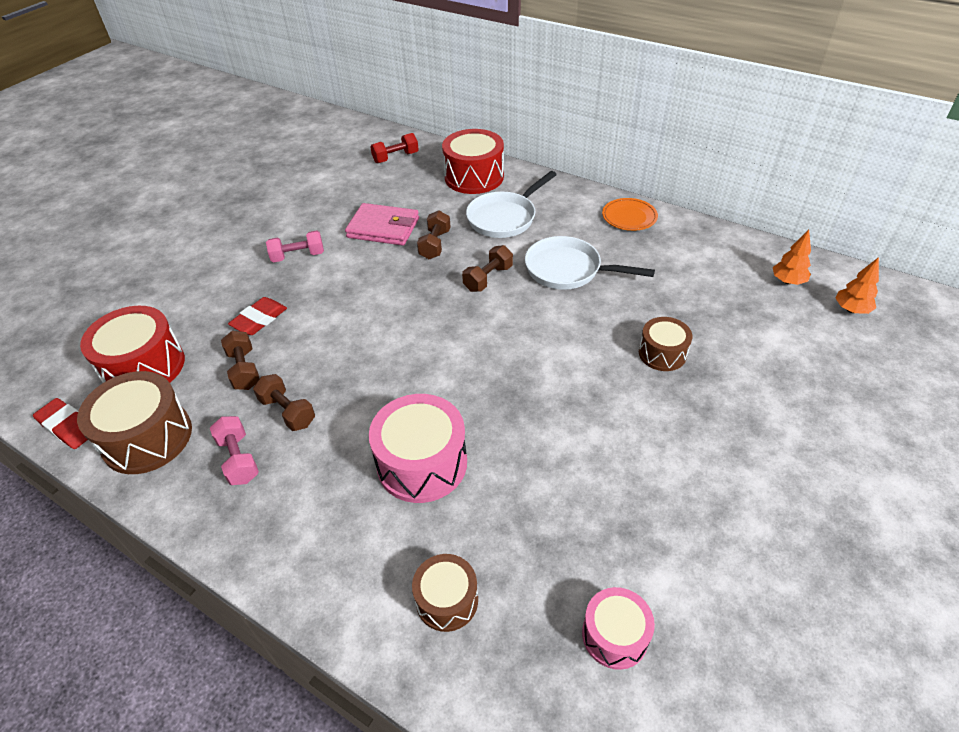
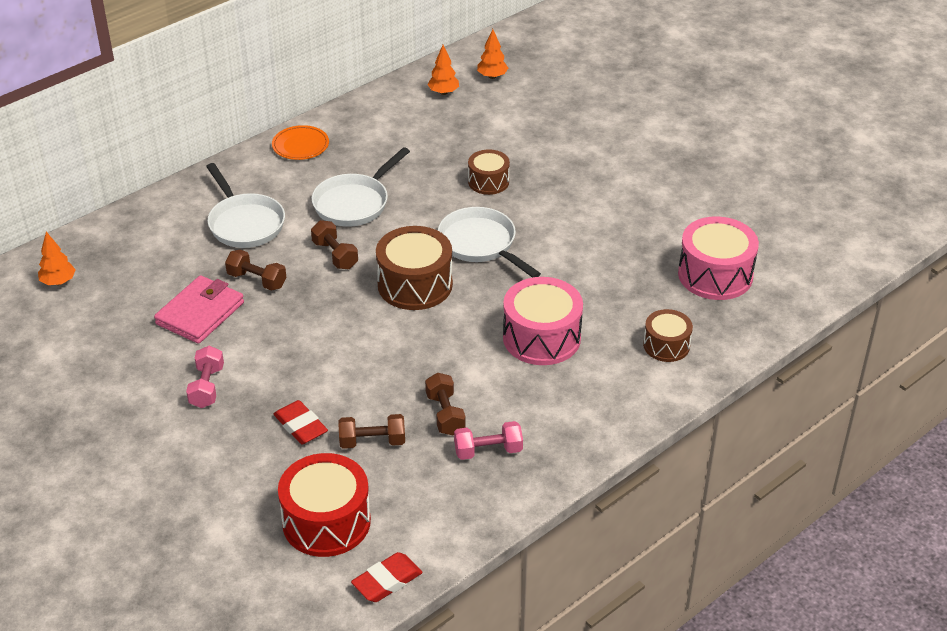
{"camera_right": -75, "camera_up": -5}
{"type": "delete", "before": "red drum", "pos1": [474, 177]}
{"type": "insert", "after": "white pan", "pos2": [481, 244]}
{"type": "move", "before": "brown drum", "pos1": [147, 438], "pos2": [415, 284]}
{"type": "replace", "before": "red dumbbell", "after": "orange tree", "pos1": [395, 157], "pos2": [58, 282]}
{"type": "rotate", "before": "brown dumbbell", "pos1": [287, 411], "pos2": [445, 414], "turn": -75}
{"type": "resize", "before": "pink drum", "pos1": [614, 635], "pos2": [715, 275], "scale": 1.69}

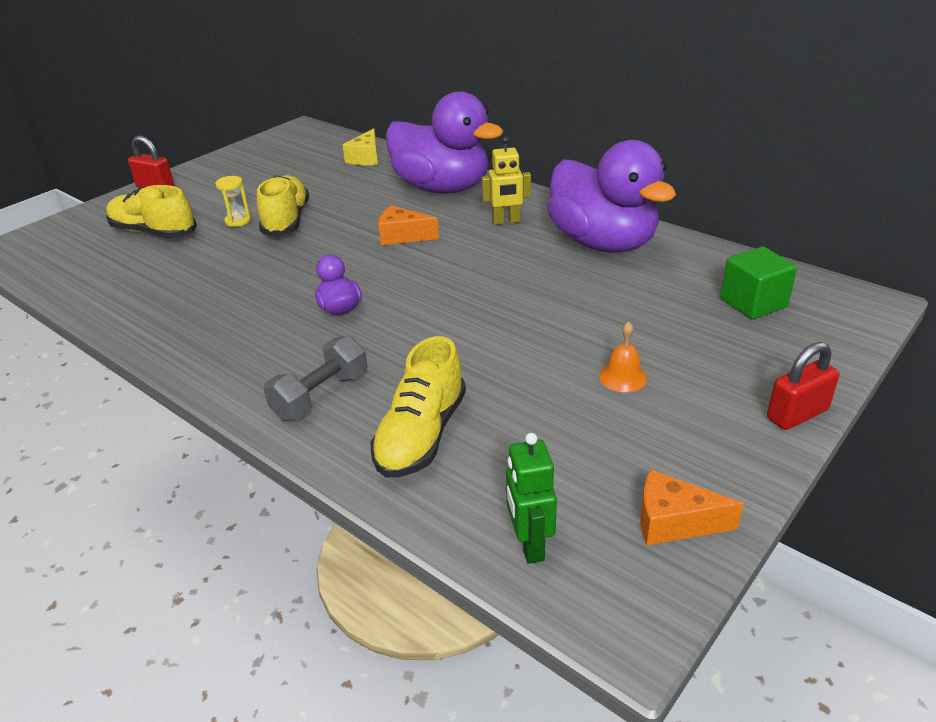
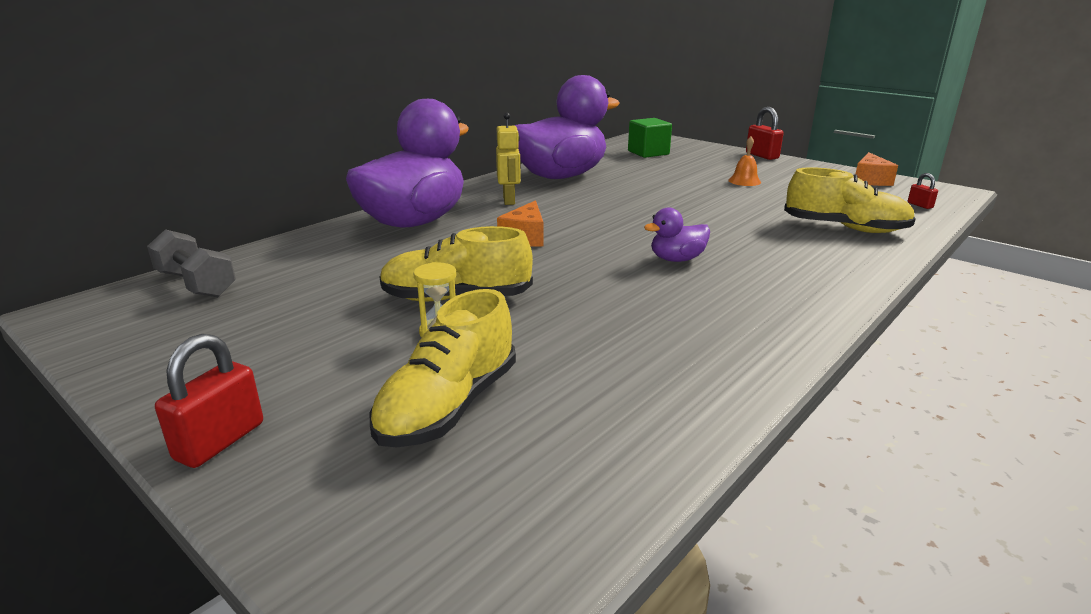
{"camera_right": -90, "camera_up": -10}
{"type": "delete", "before": "yellow cheese", "pos1": [366, 158]}
{"type": "move", "before": "grey dumbbell", "pos1": [321, 396], "pos2": [196, 284]}
{"type": "replace", "before": "green robot", "after": "red padlock", "pos1": [529, 545], "pos2": [920, 205]}

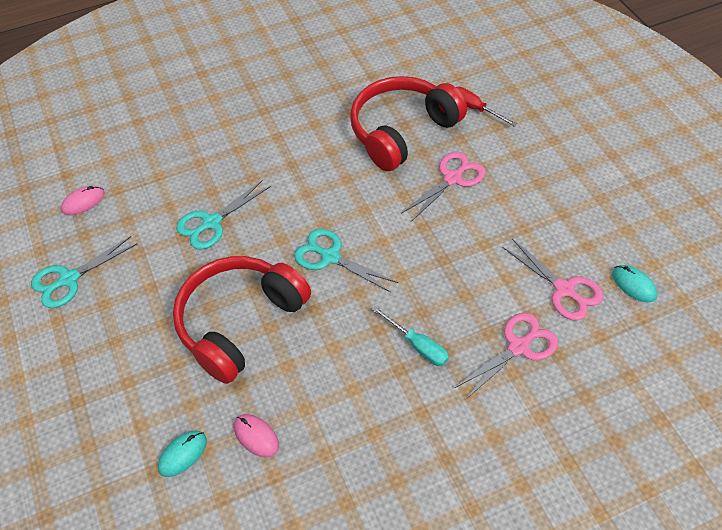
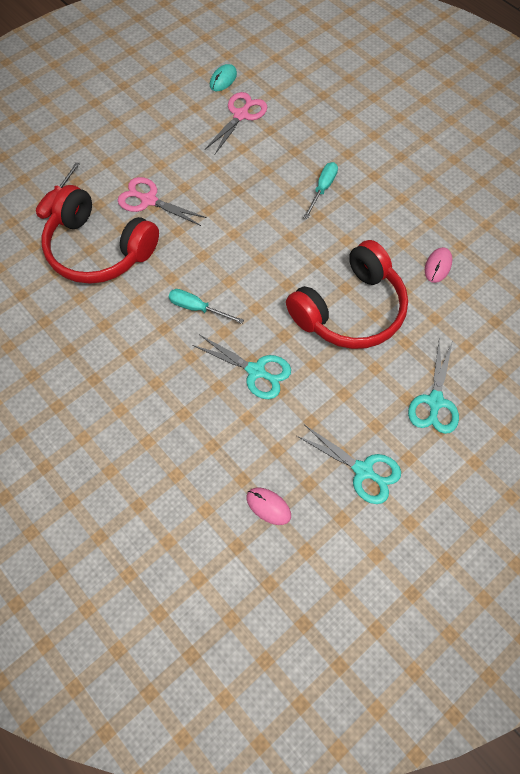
{"camera_right": -110, "camera_up": 10}
{"type": "delete", "before": "turquoise mouse", "pos1": [182, 454]}
{"type": "delete", "before": "pink scissors", "pos1": [518, 347]}
{"type": "insert", "after": "turquoise screwdriver", "pos2": [197, 308]}
{"type": "move", "before": "turquoise scissors", "pos1": [330, 257], "pos2": [435, 401]}
{"type": "rotate", "before": "red headphones", "pos1": [240, 322], "pos2": [350, 310], "turn": -60}

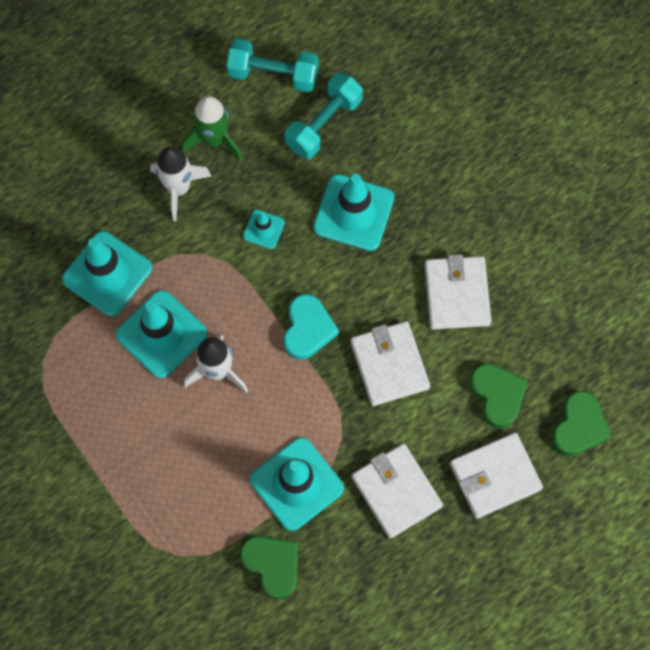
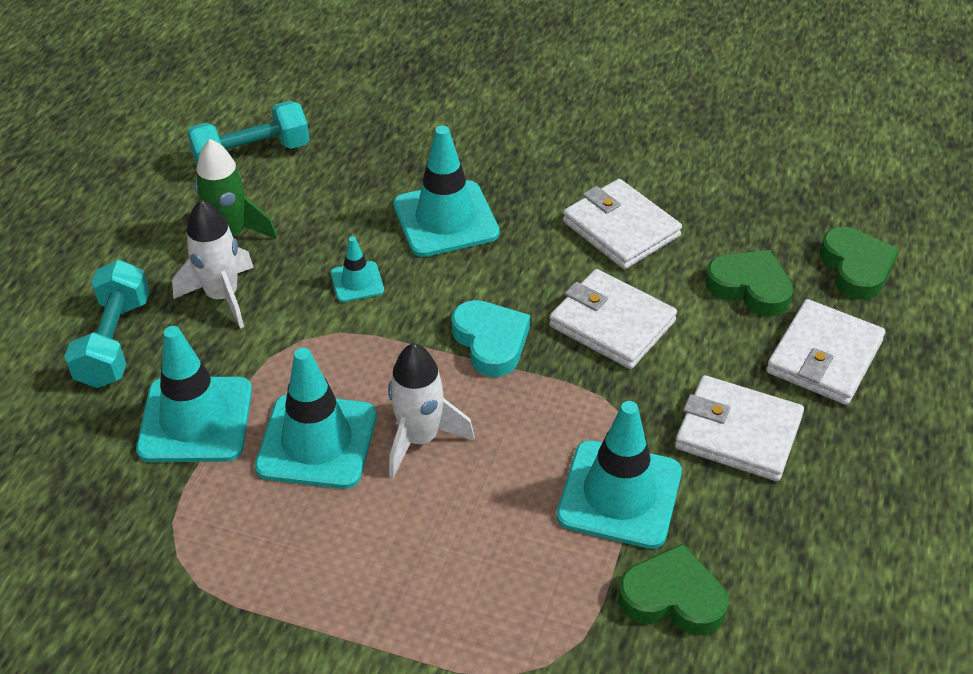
{"camera_right": -35, "camera_up": -25}
{"type": "move", "before": "turquoise dumbbell", "pos1": [324, 124], "pos2": [115, 342]}

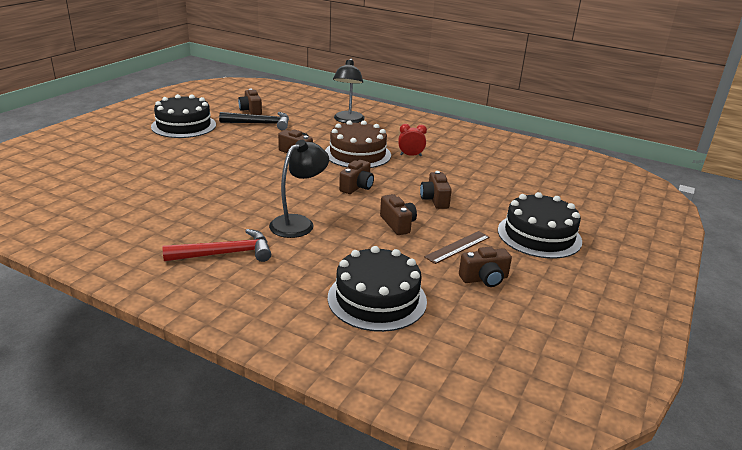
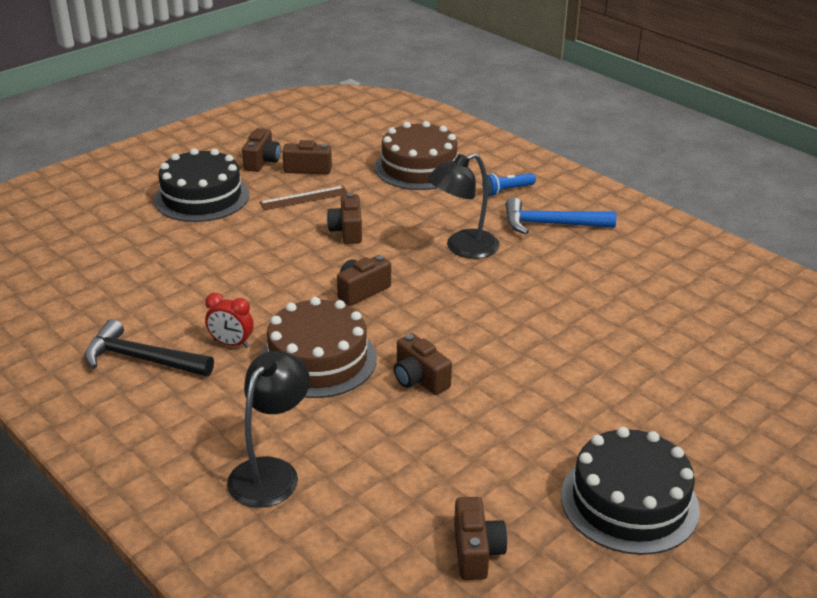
{"camera_right": -160, "camera_up": 5}
{"type": "insert", "after": "blue flashlight", "pos2": [507, 190]}
{"type": "move", "before": "black hammer", "pos1": [260, 124], "pos2": [142, 359]}
{"type": "move", "before": "brown camera", "pos1": [435, 200], "pos2": [262, 161]}
{"type": "recolor", "before": "red hammer", "after": "blue hammer", "pos1": [225, 253], "pos2": [551, 224]}
{"type": "recolor", "before": "black cake", "after": "brown cake", "pos1": [377, 299], "pos2": [419, 168]}

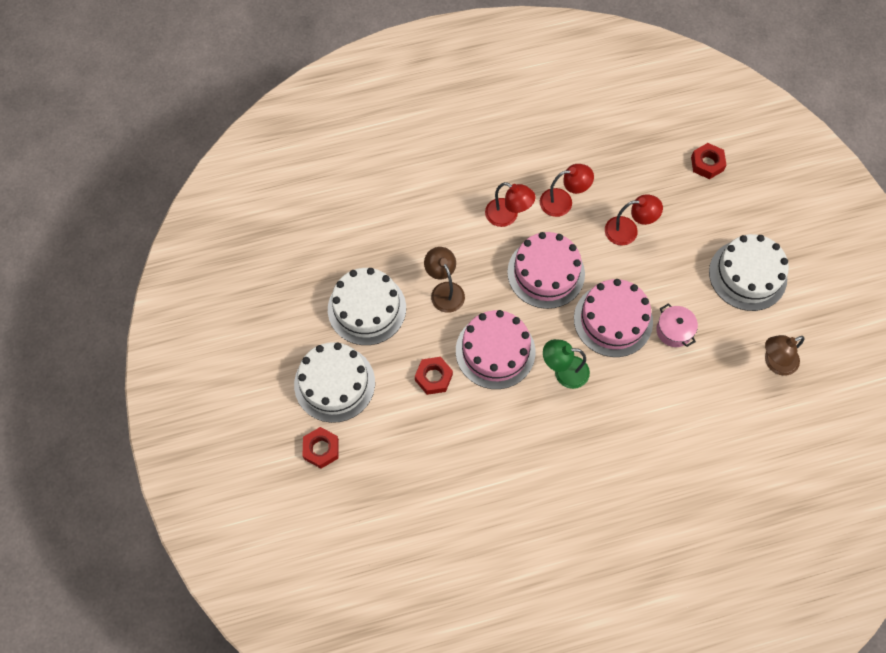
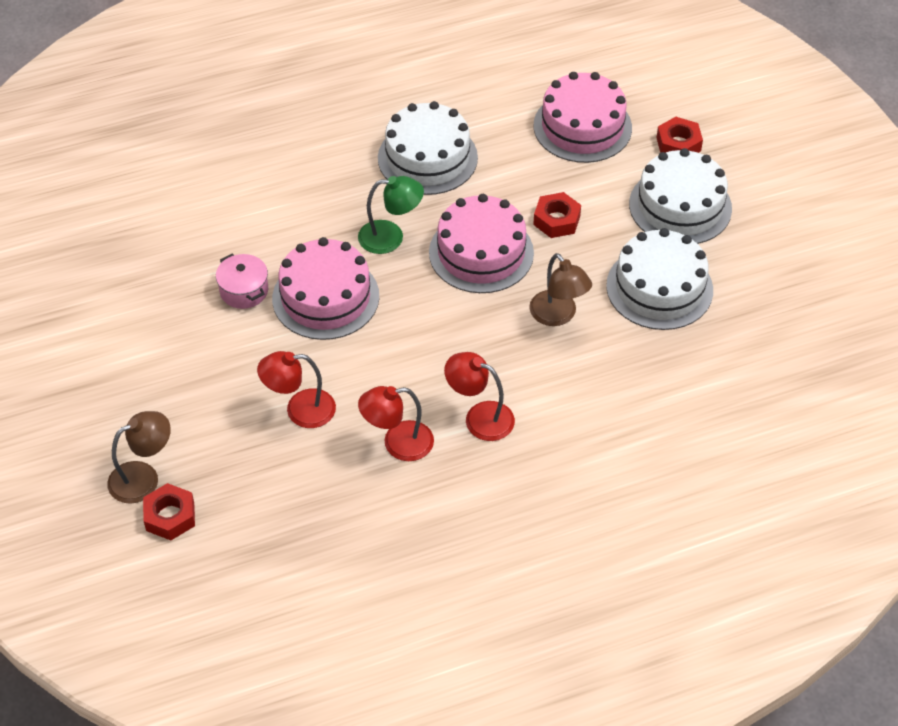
{"camera_right": 175, "camera_up": -15}
{"type": "move", "before": "pink cake", "pos1": [546, 273], "pos2": [582, 127]}
{"type": "move", "before": "white cake", "pos1": [747, 275], "pos2": [427, 158]}
{"type": "move", "before": "brown lamp", "pos1": [775, 362], "pos2": [143, 477]}

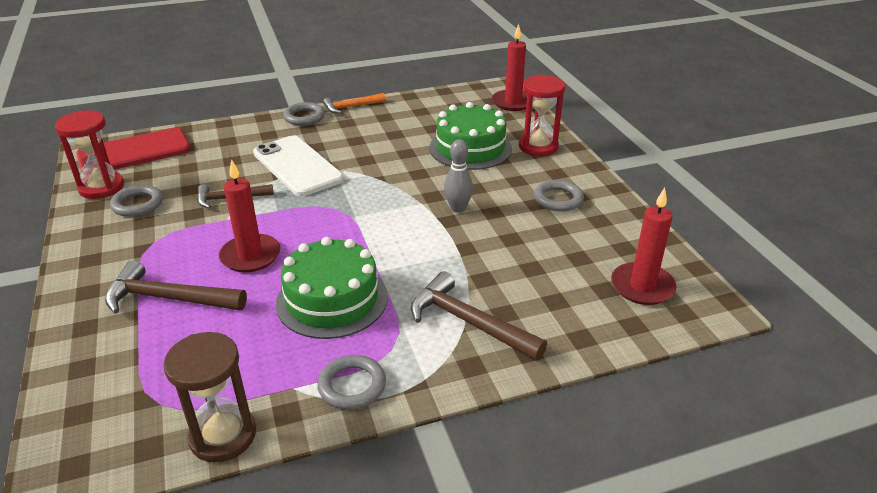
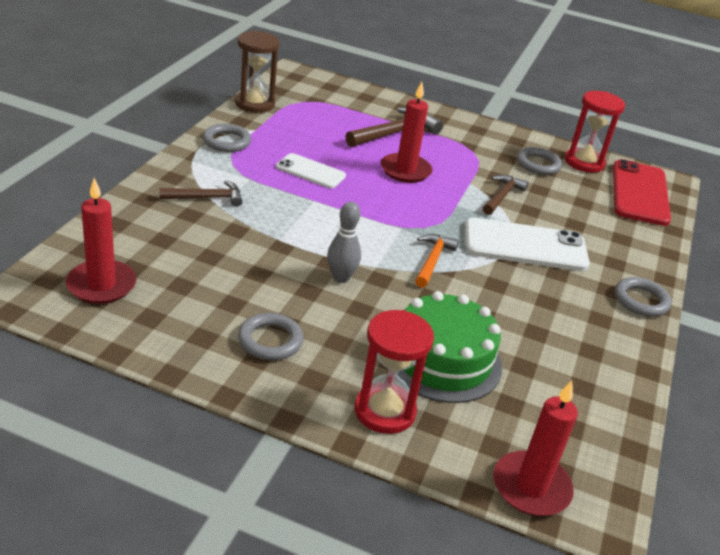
{"camera_right": 125, "camera_up": 0}
{"type": "move", "before": "orange hammer", "pos1": [351, 107], "pos2": [432, 260]}
{"type": "replace", "before": "green cake", "after": "white phone", "pos1": [332, 299], "pos2": [310, 171]}
{"type": "resize", "before": "brown hammer", "pos1": [468, 322], "pos2": [206, 198], "scale": 0.65}

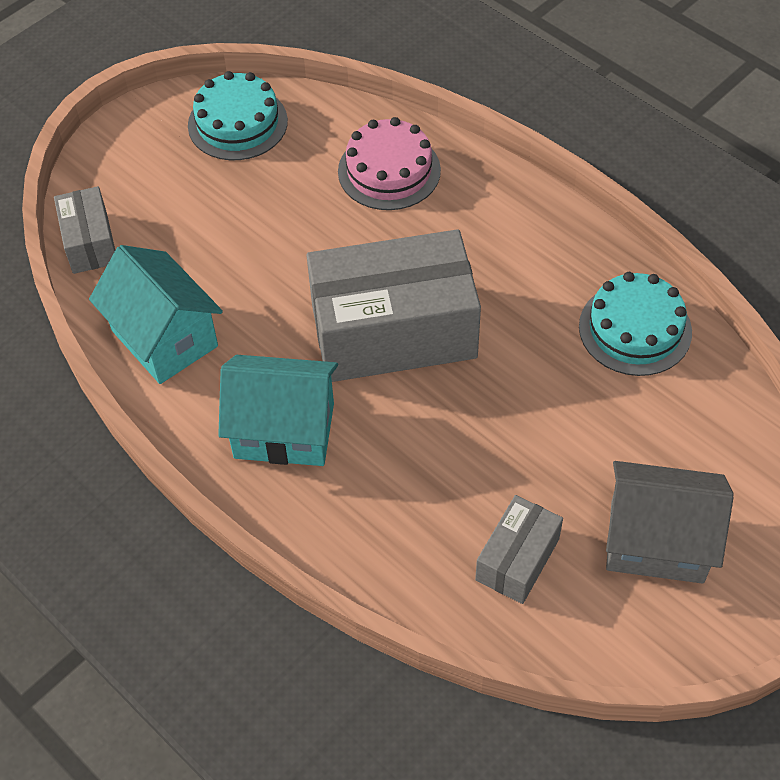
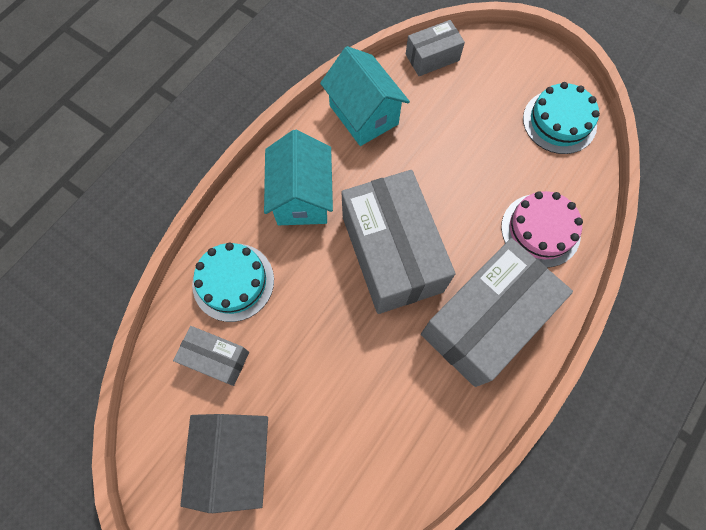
{"camera_right": 80, "camera_up": 15}
{"type": "insert", "after": "grey box", "pos2": [484, 320]}
{"type": "move", "before": "turquoise cake", "pos1": [635, 329], "pos2": [233, 282]}
{"type": "rotate", "before": "turquoise house", "pos1": [164, 338], "pos2": [363, 115], "turn": -75}

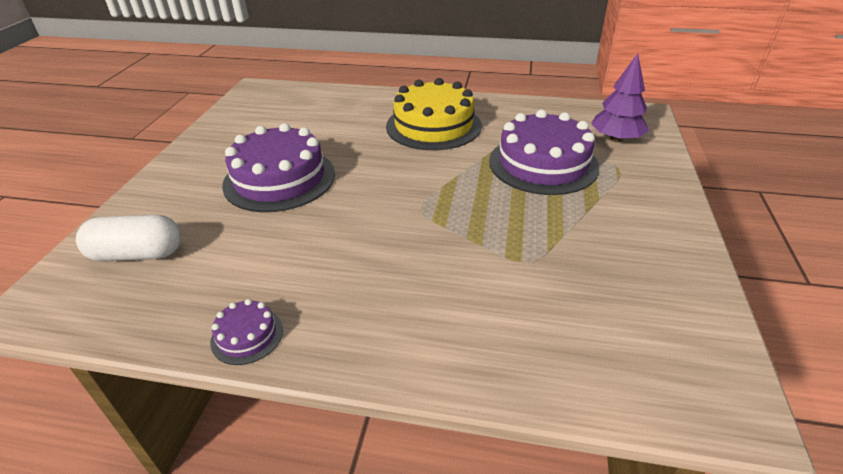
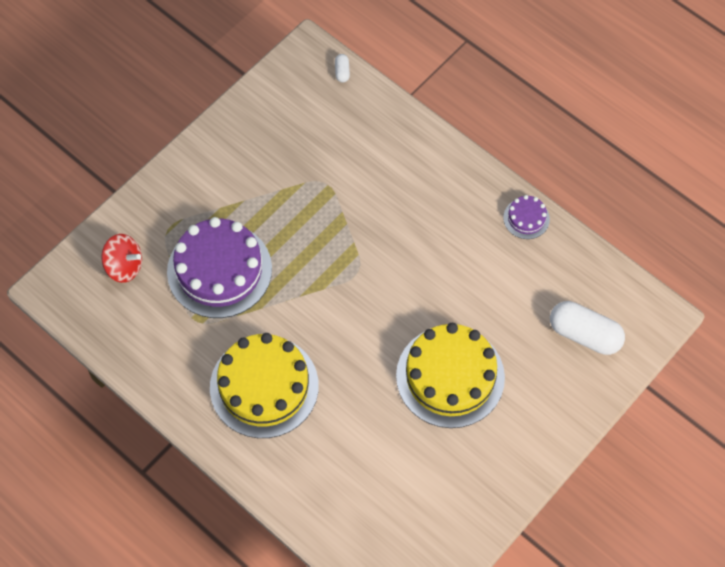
{"camera_right": -150, "camera_up": 25}
{"type": "insert", "after": "white capsule", "pos2": [342, 72]}
{"type": "replace", "before": "purple tree", "after": "red spinning top", "pos1": [616, 139], "pos2": [124, 266]}
{"type": "recolor", "before": "purple cake", "after": "yellow cake", "pos1": [279, 179], "pos2": [450, 376]}

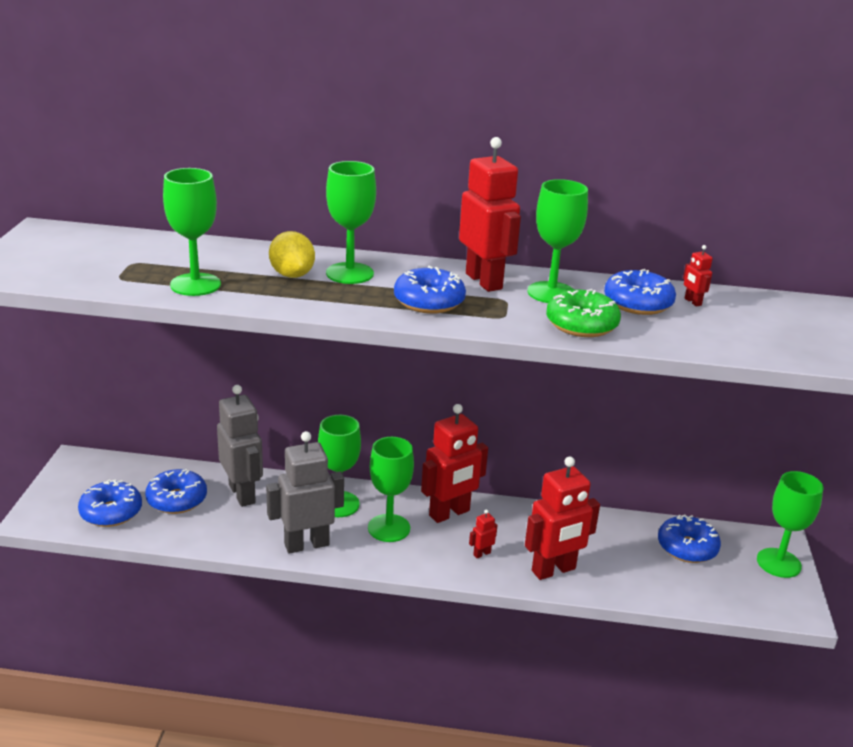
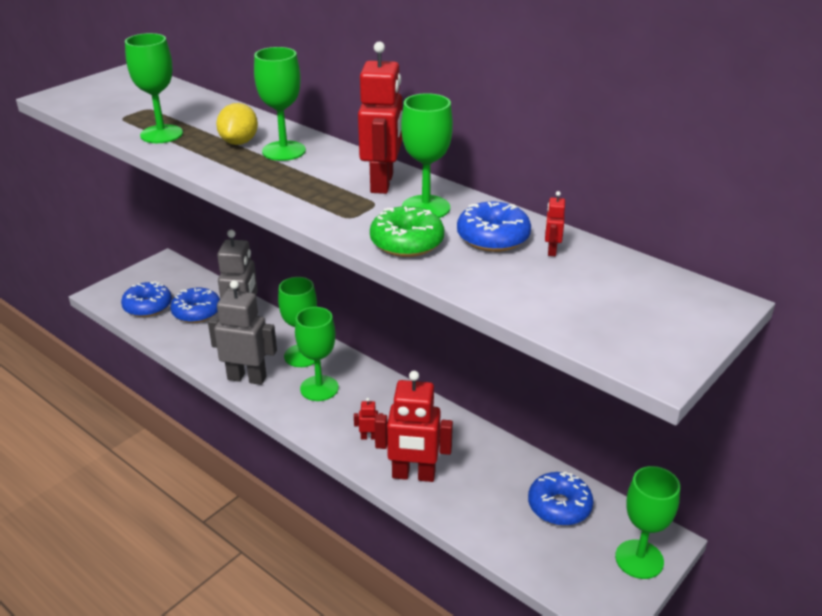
{"camera_right": 35, "camera_up": 5}
{"type": "delete", "before": "blue donut", "pos1": [429, 302]}
{"type": "delete", "before": "red robot", "pos1": [449, 513]}

